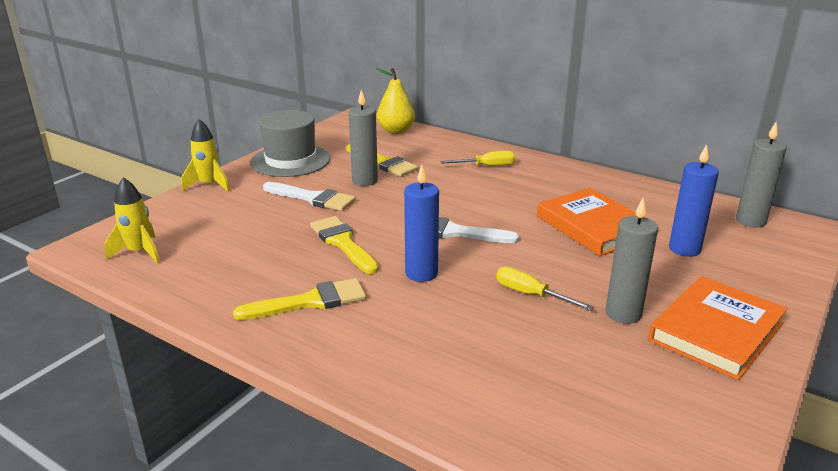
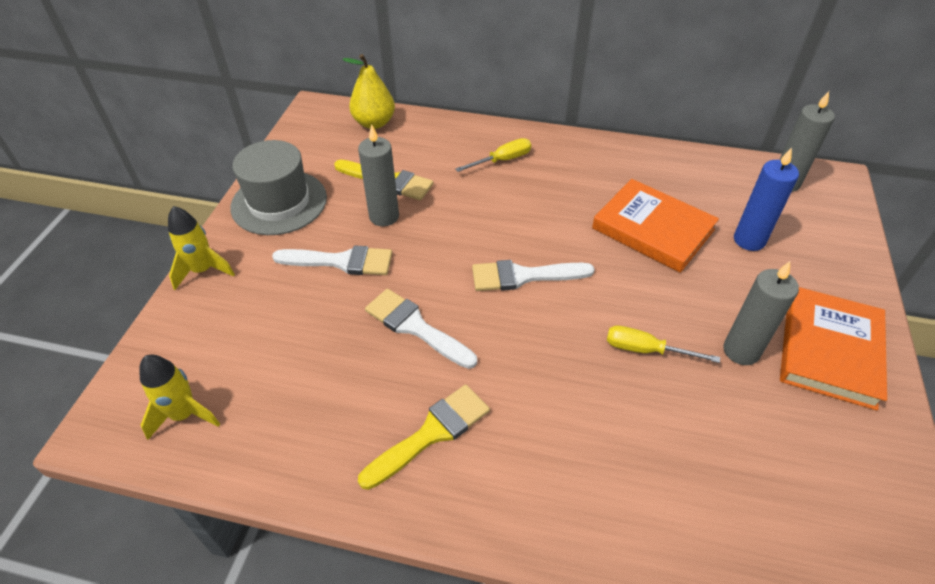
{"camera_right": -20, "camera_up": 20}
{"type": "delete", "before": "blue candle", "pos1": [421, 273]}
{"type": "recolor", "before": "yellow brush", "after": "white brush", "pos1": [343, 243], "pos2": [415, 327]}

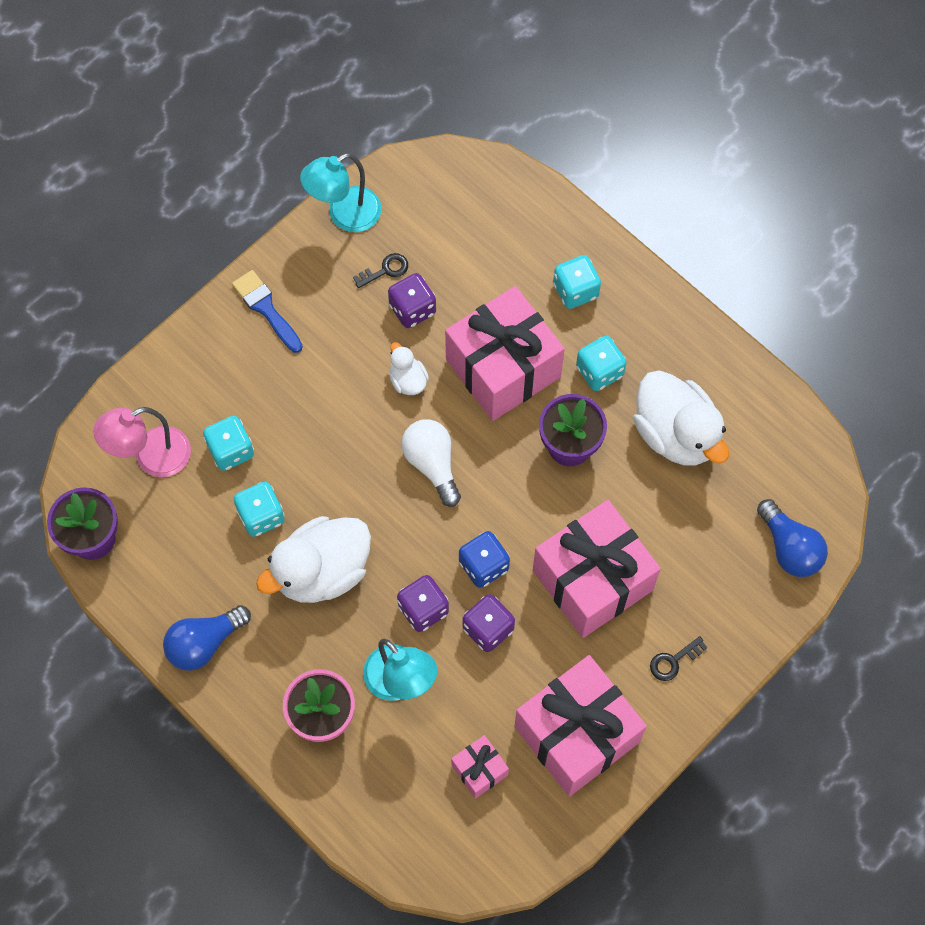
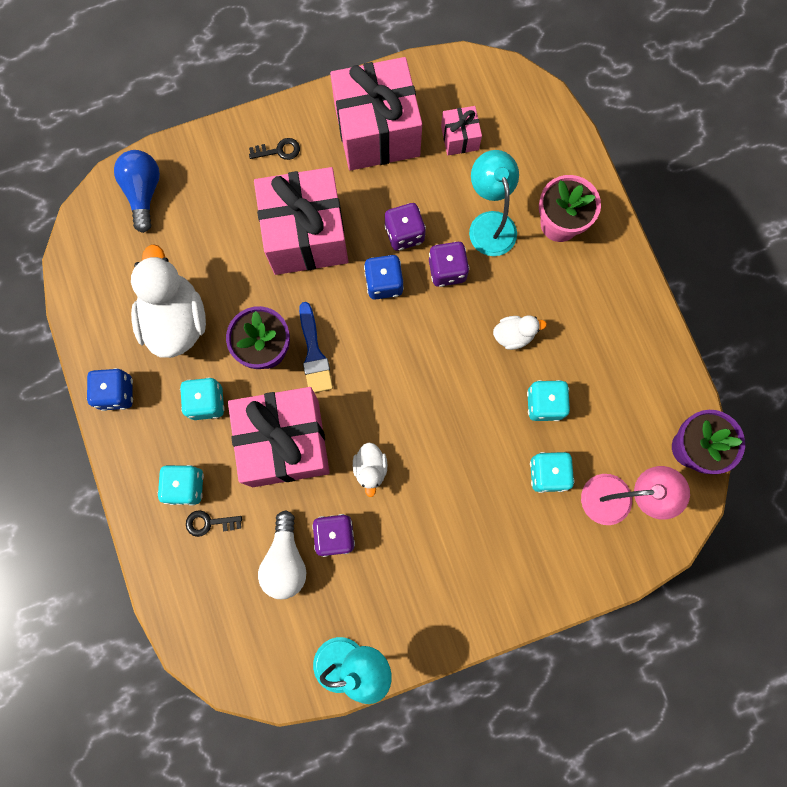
{"camera_right": -155, "camera_up": 10}
{"type": "delete", "before": "blue light bulb", "pos1": [204, 643]}
{"type": "insert", "after": "blue dice", "pos2": [117, 393]}
{"type": "move", "before": "blue brush", "pos1": [266, 308], "pos2": [314, 354]}
{"type": "move", "before": "black key", "pos1": [385, 270], "pos2": [209, 523]}
{"type": "move", "before": "white light bulb", "pos1": [432, 464], "pos2": [285, 560]}
{"type": "resize", "before": "white duck", "pos1": [322, 571], "pos2": [513, 335], "scale": 0.48}

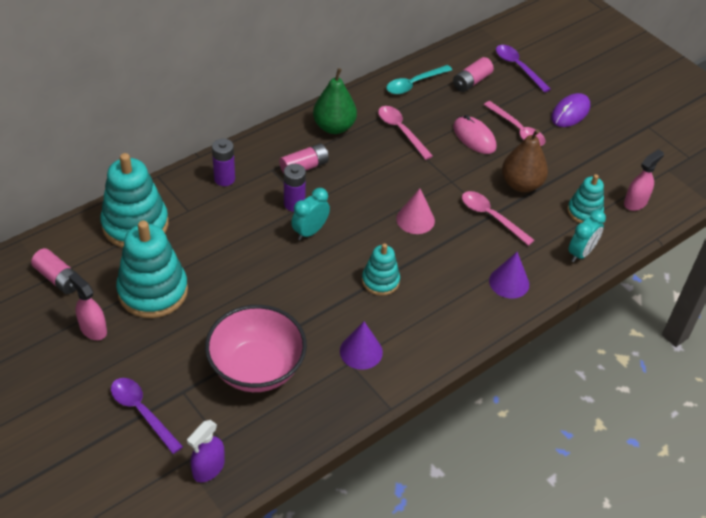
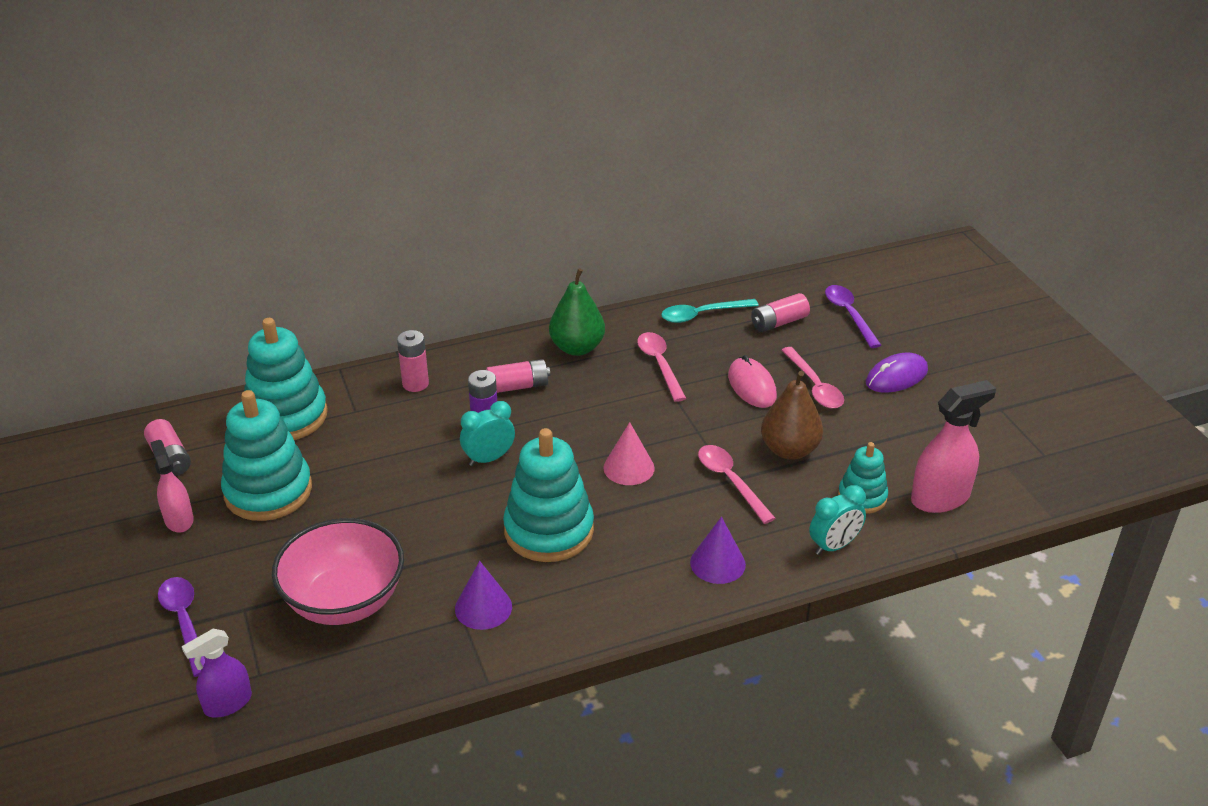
{"camera_right": 20, "camera_up": -10}
{"type": "recolor", "before": "purple battery", "after": "pink battery", "pos1": [224, 179], "pos2": [415, 384]}
{"type": "resize", "before": "turquoise stacking toy", "pos1": [380, 281], "pos2": [549, 530], "scale": 1.79}
{"type": "resize", "before": "pink spray bottle", "pos1": [635, 202], "pos2": [940, 498], "scale": 1.55}

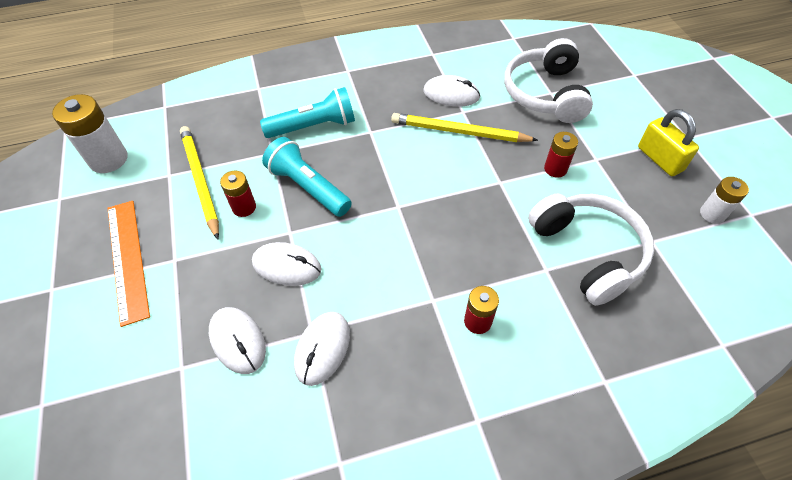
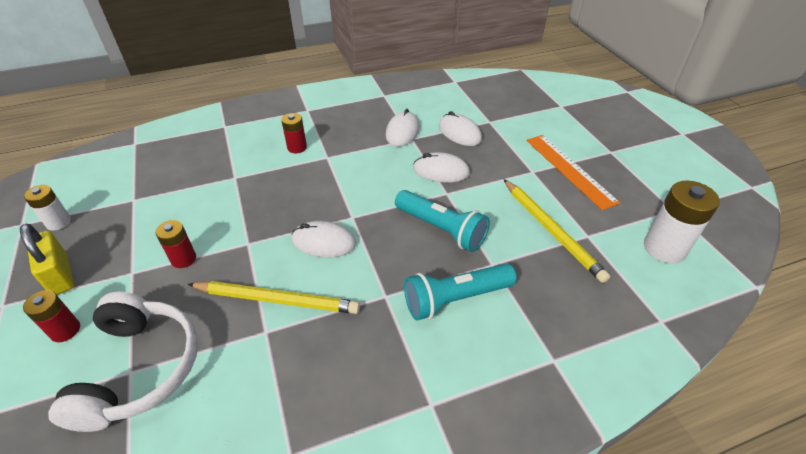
{"camera_right": 175, "camera_up": -10}
{"type": "delete", "before": "white headphones", "pos1": [588, 252]}
{"type": "move", "before": "red battery", "pos1": [244, 207], "pos2": [65, 330]}
{"type": "move", "before": "white mouse", "pos1": [451, 94], "pos2": [323, 242]}

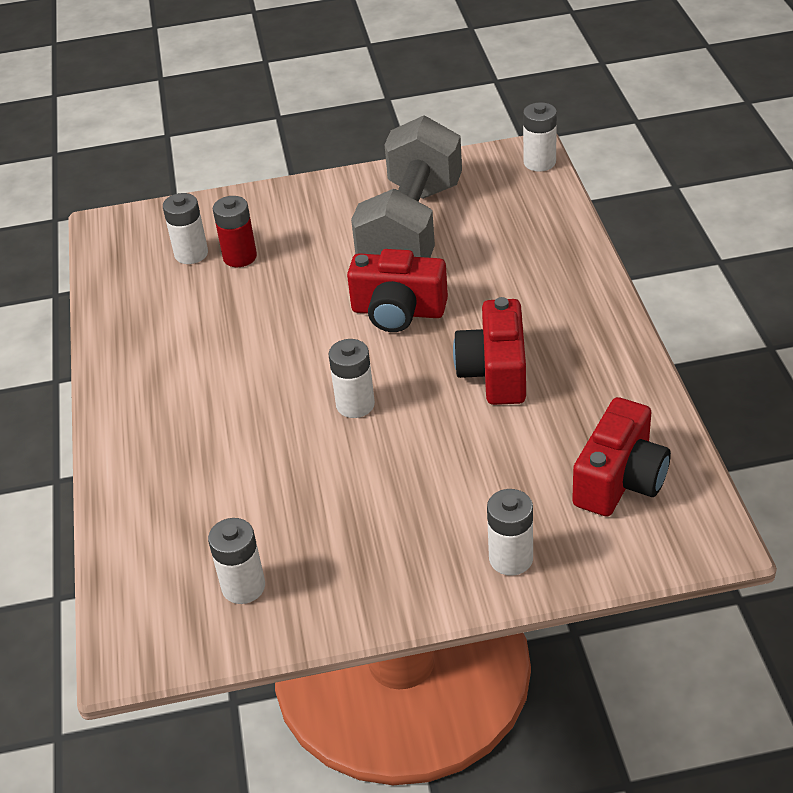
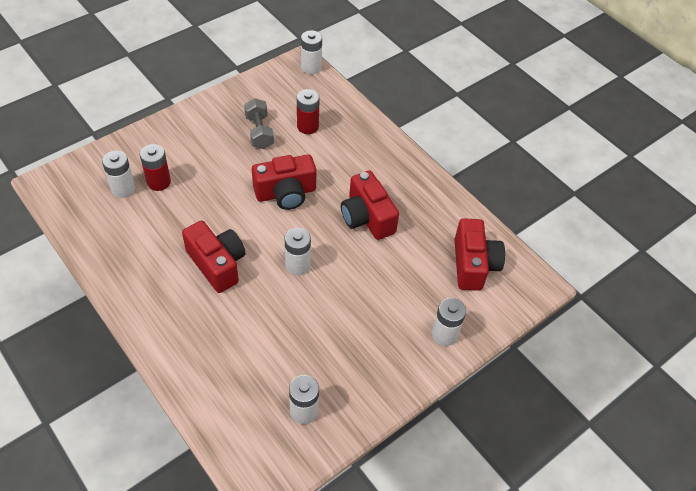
{"camera_right": -35, "camera_up": 10}
{"type": "insert", "after": "red camera", "pos2": [217, 264]}
{"type": "insert", "after": "red battery", "pos2": [307, 126]}
{"type": "resize", "before": "grey dumbbell", "pos1": [411, 228], "pos2": [259, 132], "scale": 0.46}

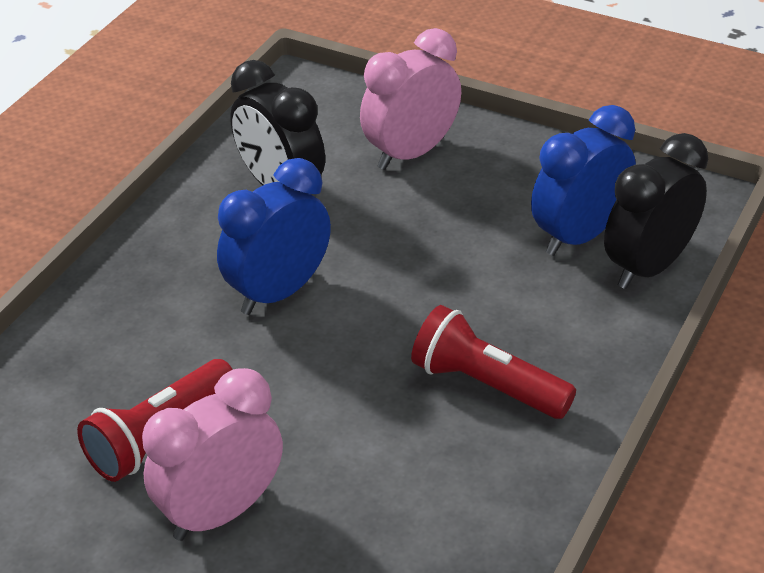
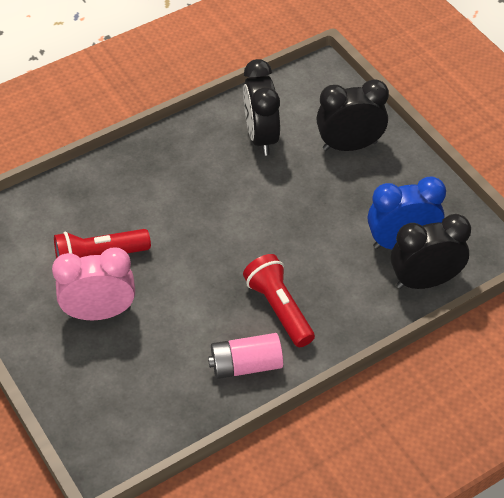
{"camera_right": 30, "camera_up": 10}
{"type": "delete", "before": "blue clock", "pos1": [279, 292]}
{"type": "insert", "after": "pink battery", "pos2": [246, 365]}
{"type": "recolor", "before": "pink clock", "after": "black clock", "pos1": [411, 153], "pos2": [350, 146]}

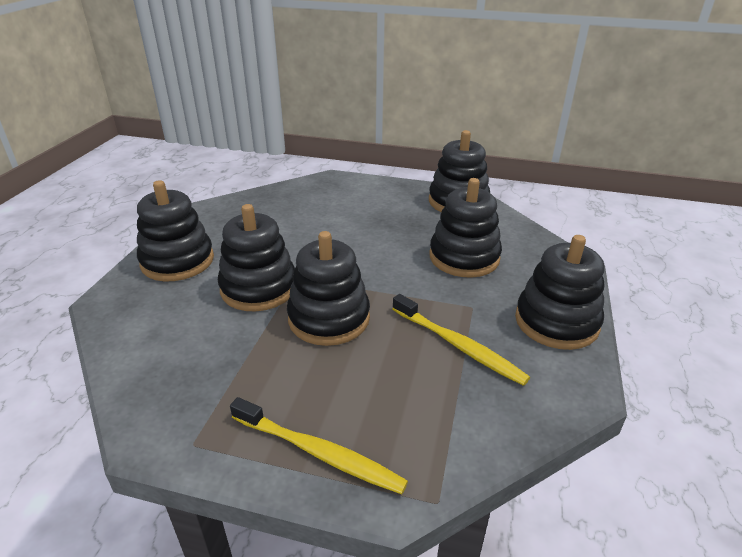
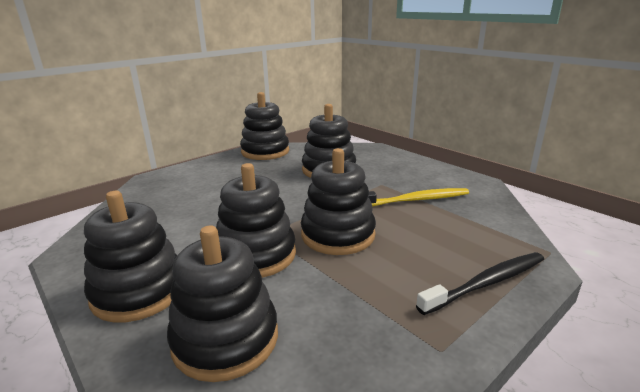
{"camera_right": -55, "camera_up": -10}
{"type": "move", "before": "black stacking toy", "pos1": [556, 322], "pos2": [225, 339]}
{"type": "recolor", "before": "yellow toothbrush", "after": "black toothbrush", "pos1": [320, 453], "pos2": [487, 283]}

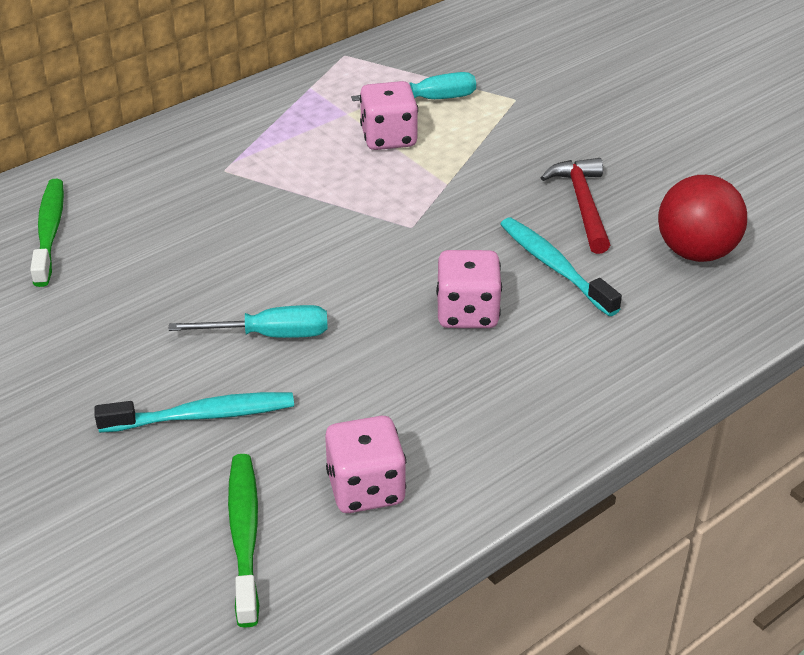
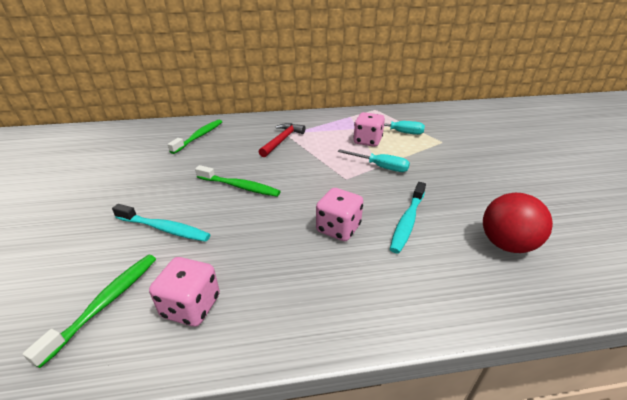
{"camera_right": 30, "camera_up": -5}
{"type": "insert", "after": "green toothbrush", "pos2": [240, 187]}
{"type": "move", "before": "turquoise screwdriver", "pos1": [270, 335], "pos2": [380, 167]}
{"type": "move", "before": "red hammer", "pos1": [582, 204], "pos2": [282, 140]}
{"type": "rotate", "before": "turquoise toothbrush", "pos1": [554, 266], "pos2": [407, 222], "turn": -150}

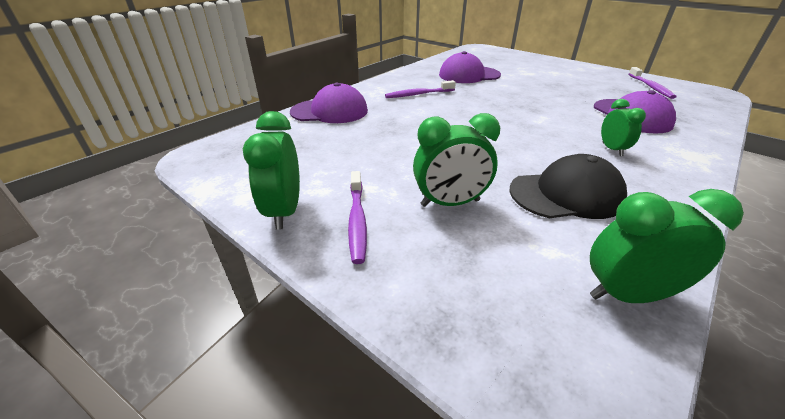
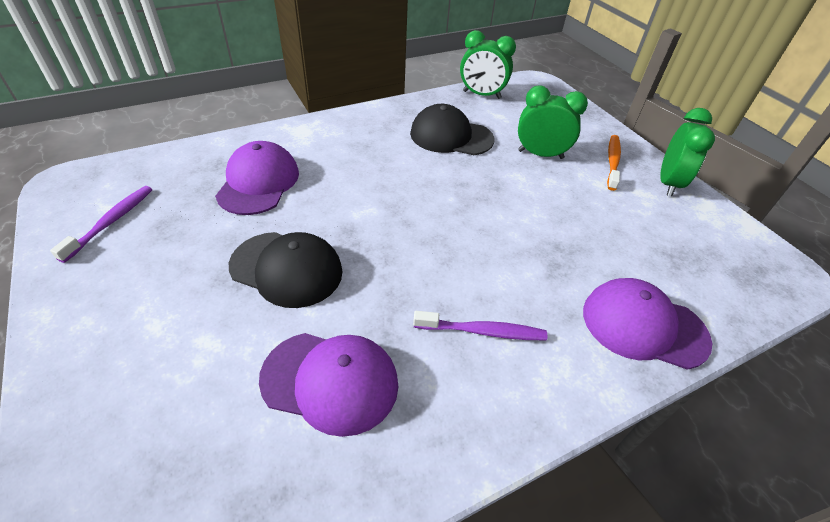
{"camera_right": -160, "camera_up": 10}
{"type": "delete", "before": "green clock", "pos1": [612, 149]}
{"type": "insert", "after": "black cap", "pos2": [286, 269]}
{"type": "recolor", "before": "purple toothbrush", "after": "orange toothbrush", "pos1": [357, 220], "pos2": [612, 162]}

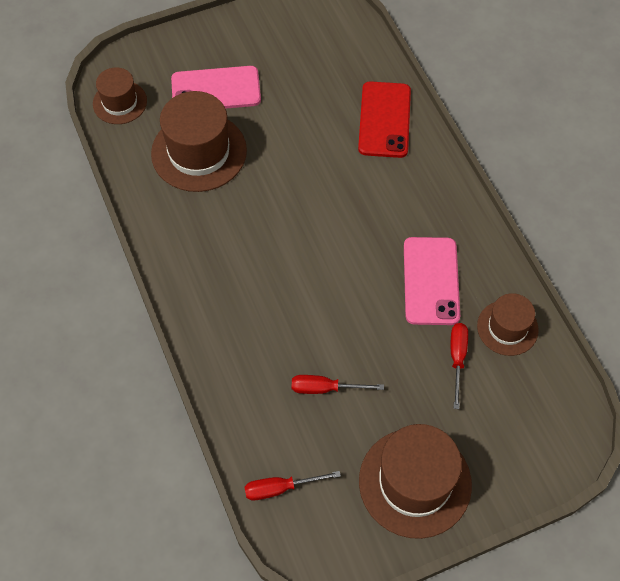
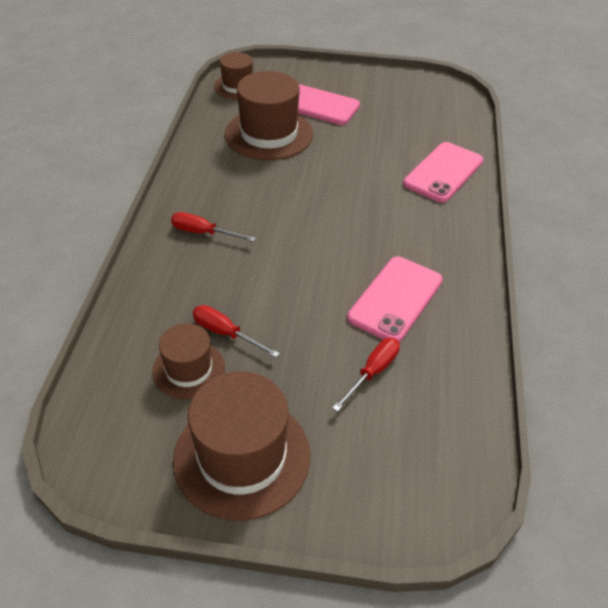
{"camera_right": 30, "camera_up": -15}
{"type": "move", "before": "red screwdriver", "pos1": [280, 488], "pos2": [203, 233]}
{"type": "move", "before": "brown hat", "pos1": [507, 328], "pos2": [188, 369]}
{"type": "recolor", "before": "red phone", "after": "pink phone", "pos1": [384, 120], "pos2": [443, 172]}

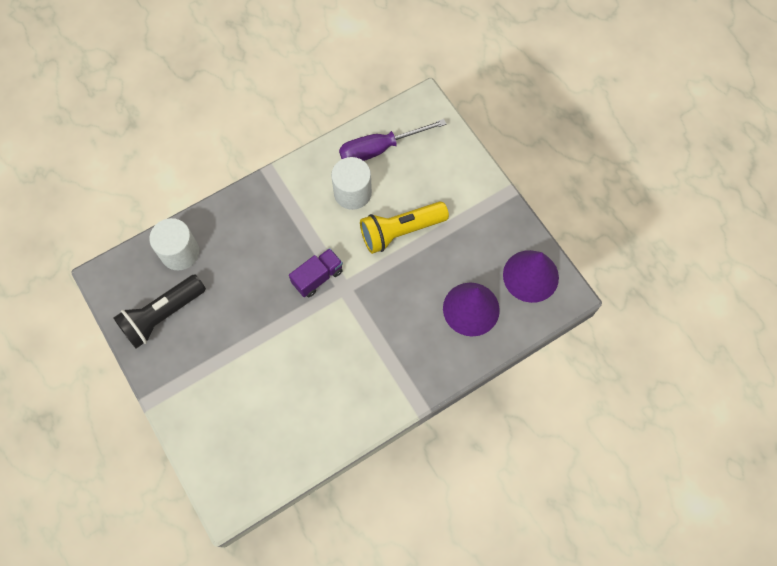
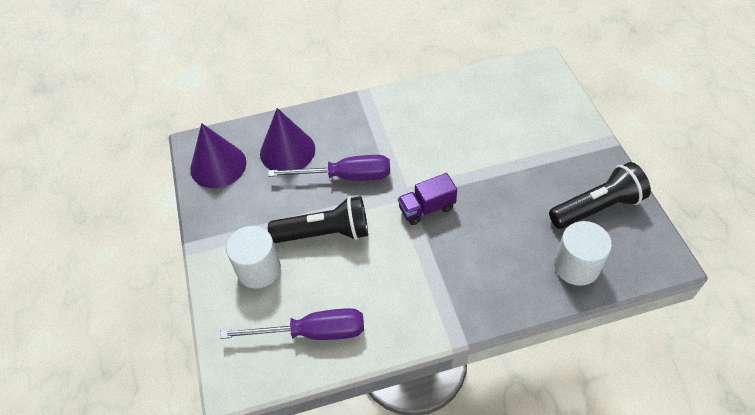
{"camera_right": -160, "camera_up": -15}
{"type": "insert", "after": "purple screwdriver", "pos2": [346, 176]}
{"type": "move", "before": "white cylinder", "pos1": [352, 193], "pos2": [259, 269]}
{"type": "recolor", "before": "yellow flashlight", "after": "black flashlight", "pos1": [400, 231], "pos2": [325, 233]}

